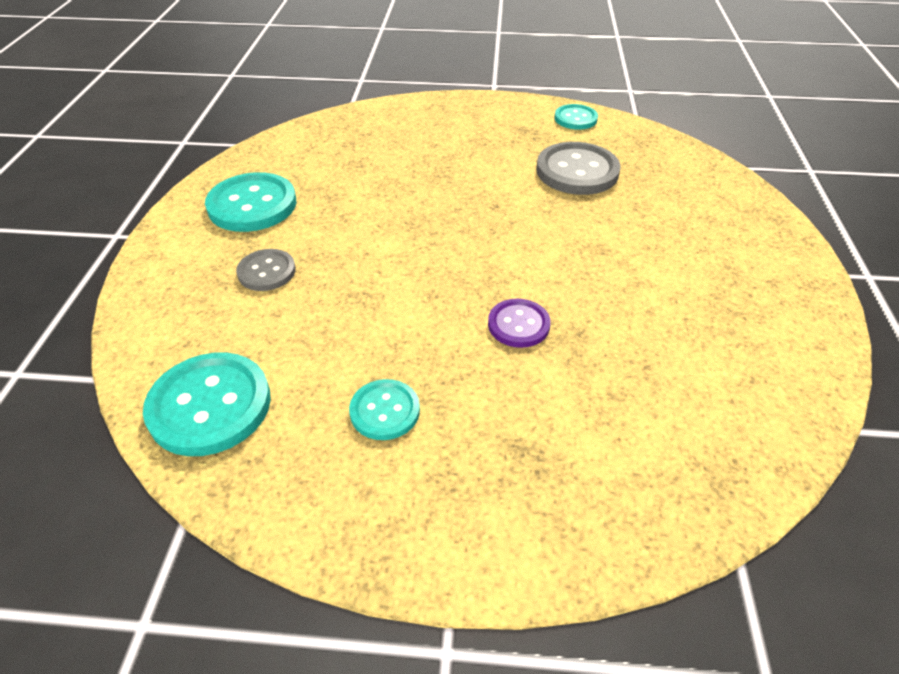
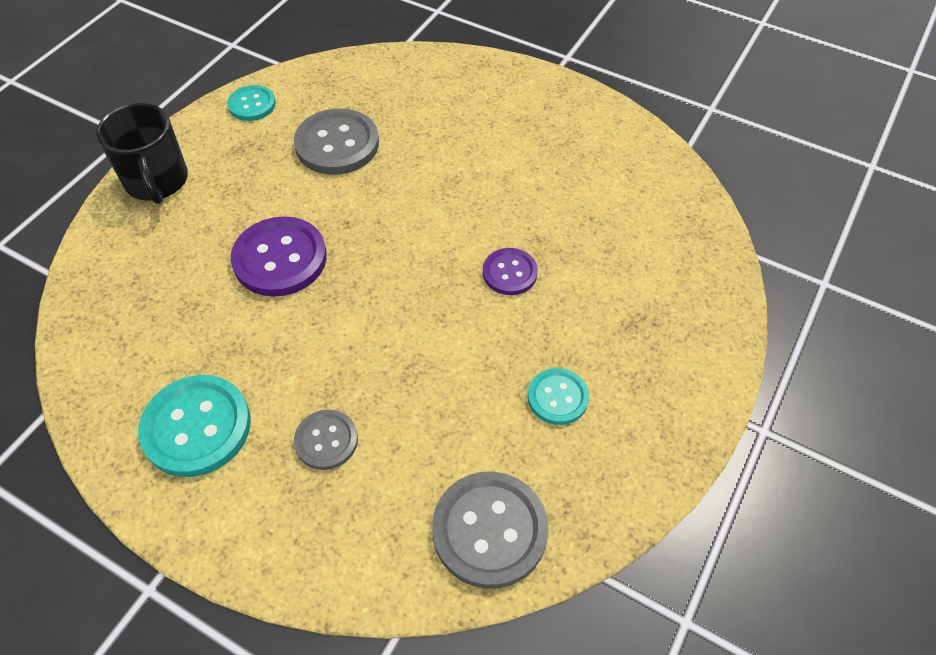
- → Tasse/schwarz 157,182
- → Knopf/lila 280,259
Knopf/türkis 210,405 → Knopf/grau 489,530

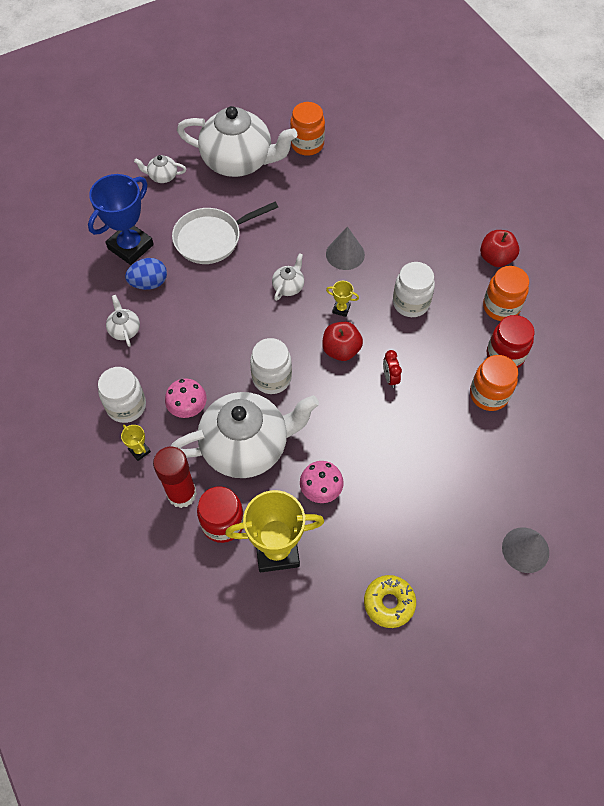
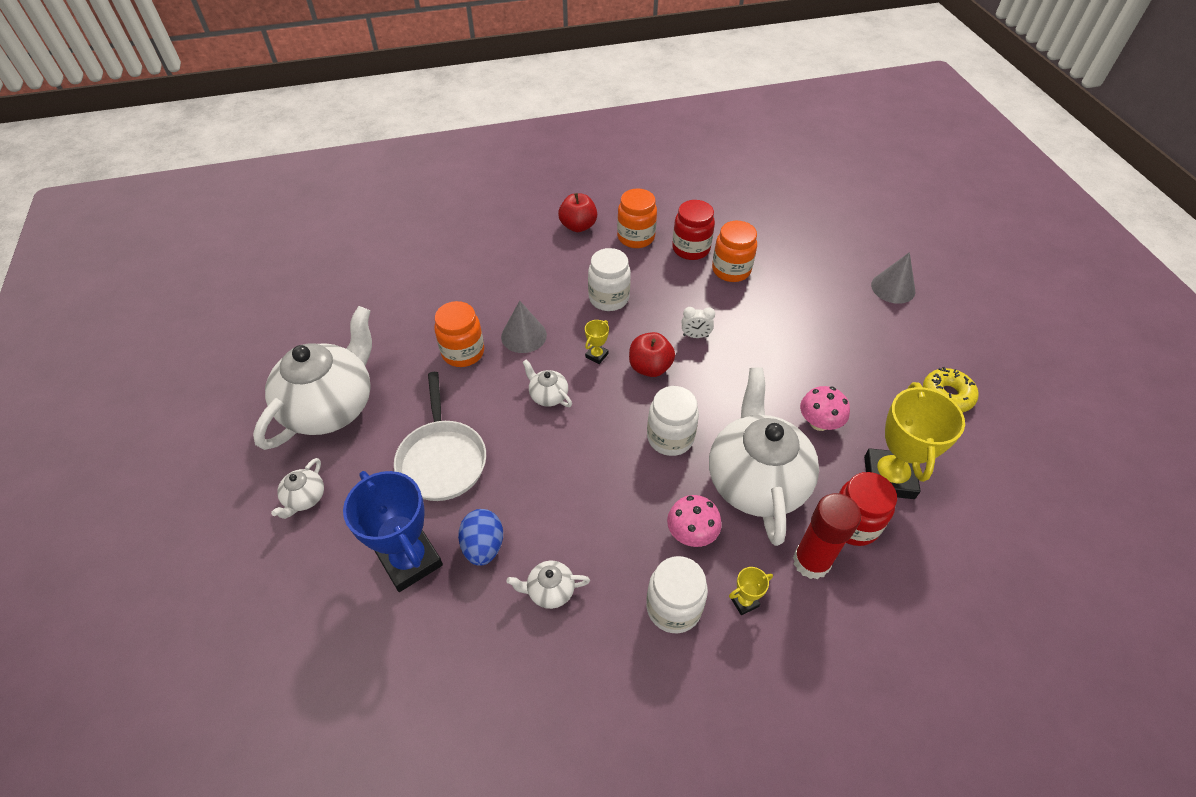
Einmachglas/orange 307,144 → Einmachglas/orange 463,352, shifted
Wecker/rot 390,378 → Wecker/weiß 695,336

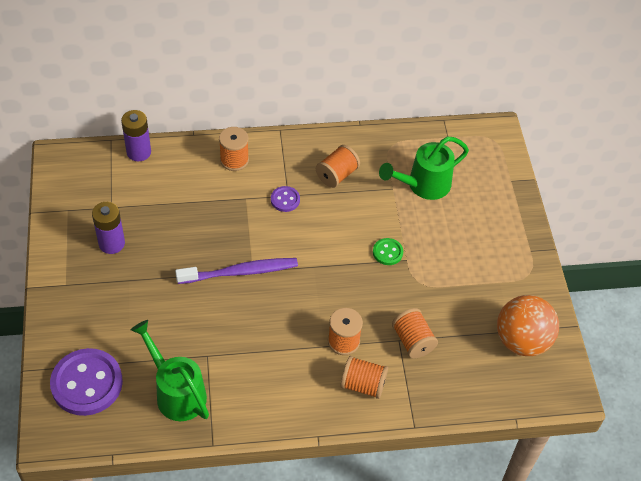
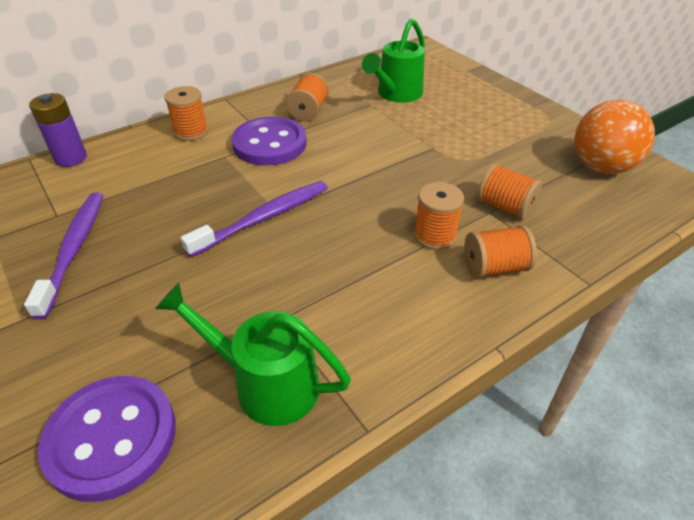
Knopf/grün 387,252 → -
Batterie/lila 112,243 → Zahnbürste/lila 74,250
Knopf/lila 285,200 → Knopf/lila 269,144, x2.10

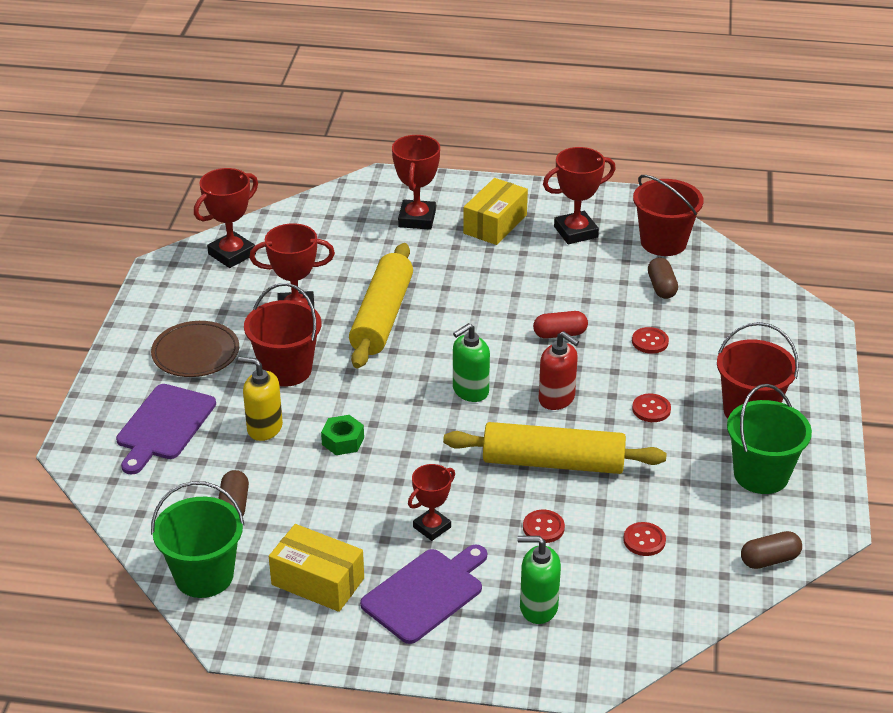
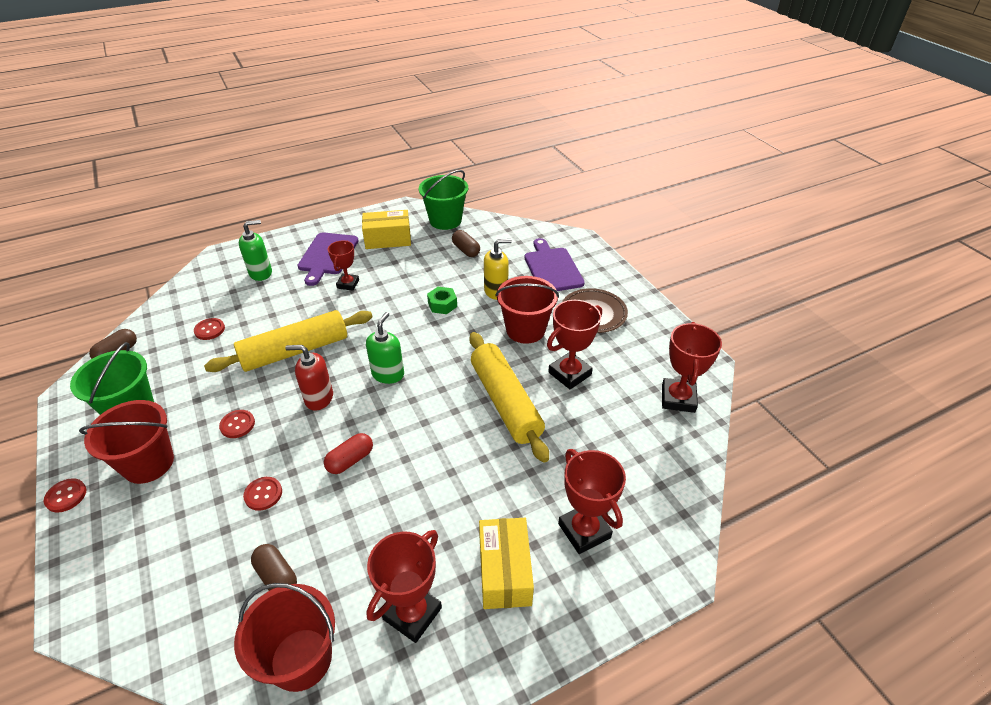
Knopf/rot 543,527 → Knopf/rot 66,496, shifted

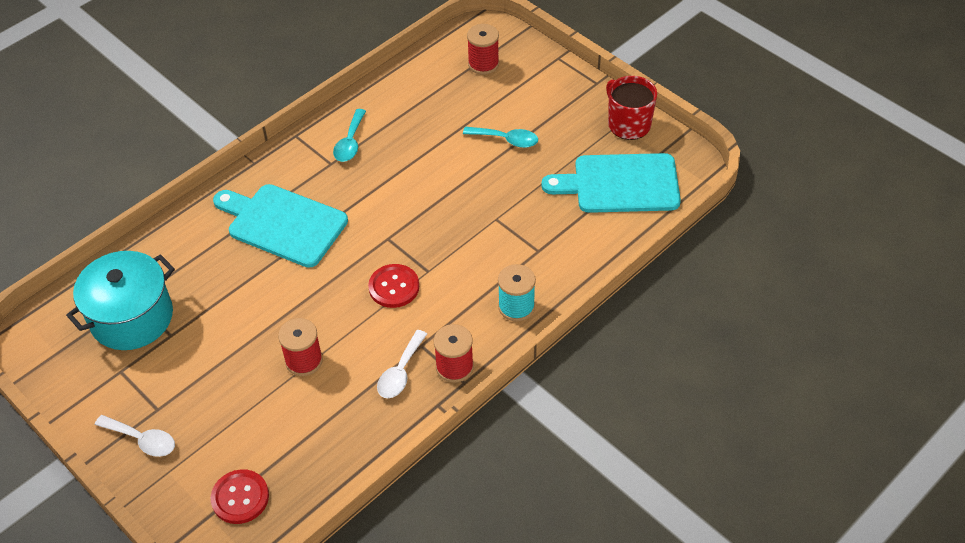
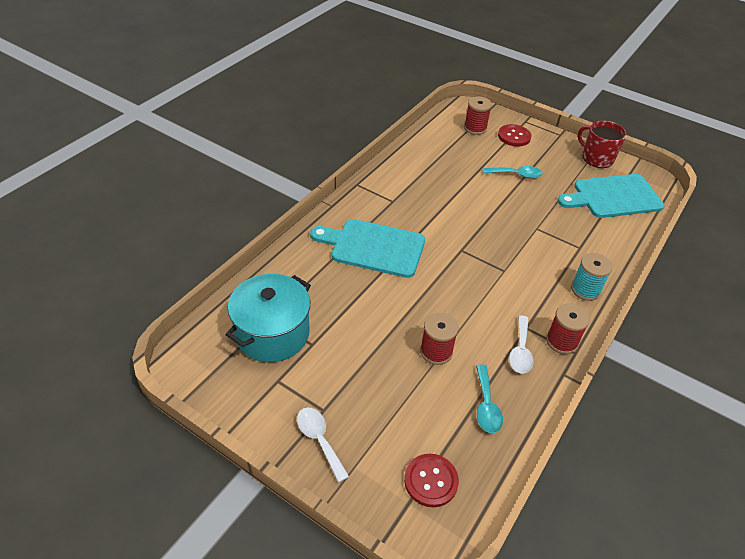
Löffel/türkis 350,142 → Löffel/türkis 486,405, shifted
Knopf/rot 394,287 → Knopf/rot 514,136, shifted
Löffel/weiß 142,440 → Löffel/weiß 319,440, 135 degrees counterclockwise

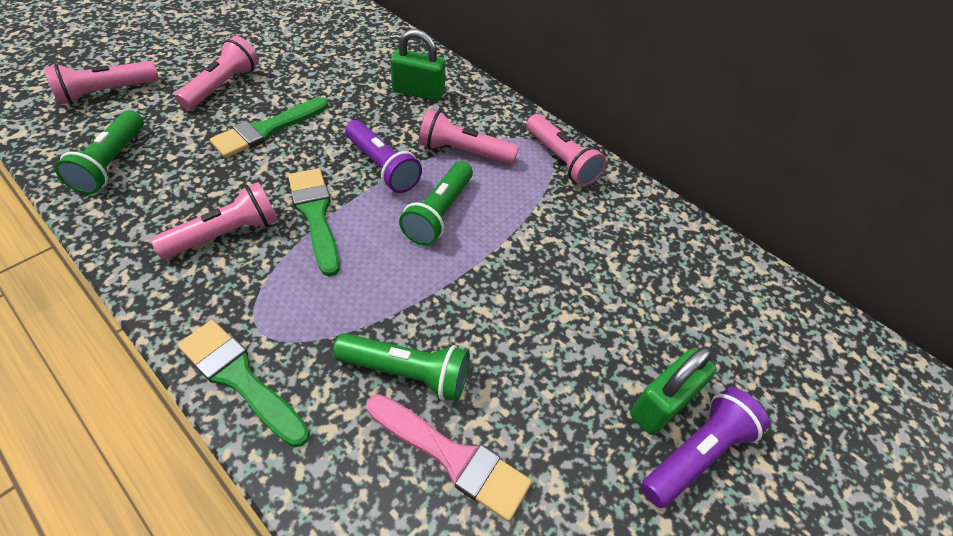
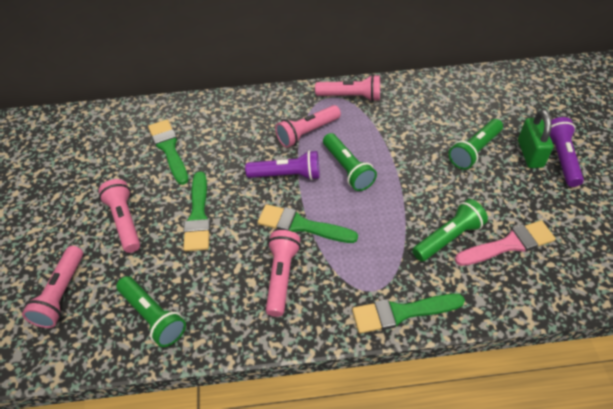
Vorhängeschloss/grün 418,92 → -
- → Pinsel/grün 169,149
- → Taschenlampe/grün 474,151

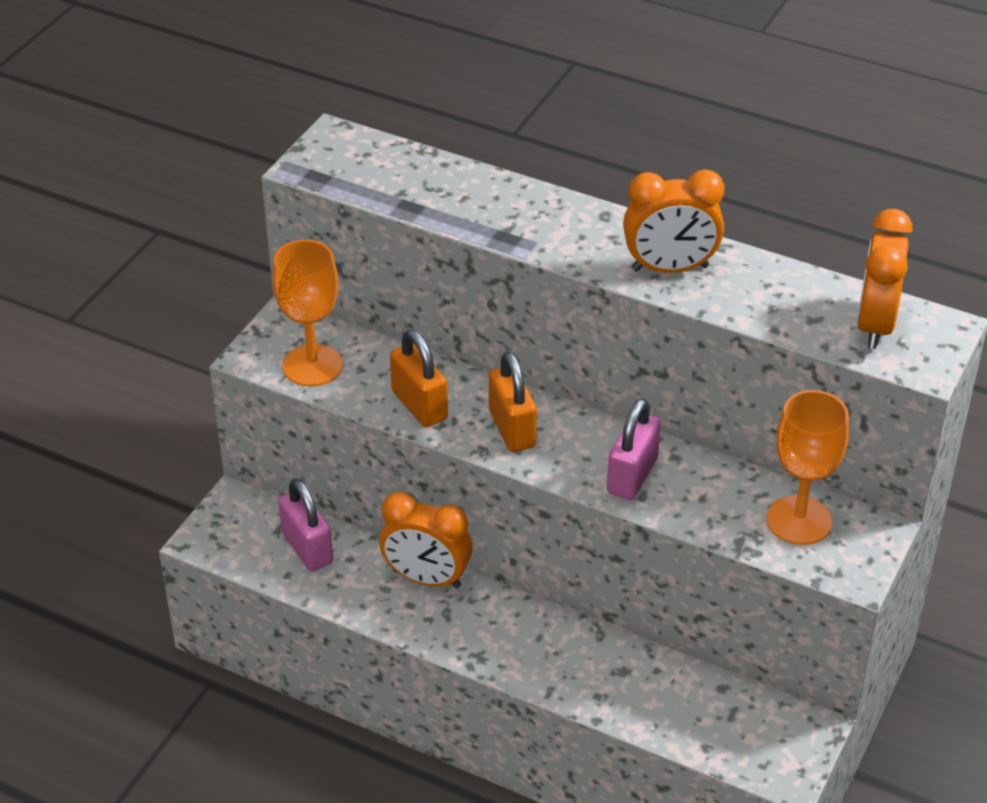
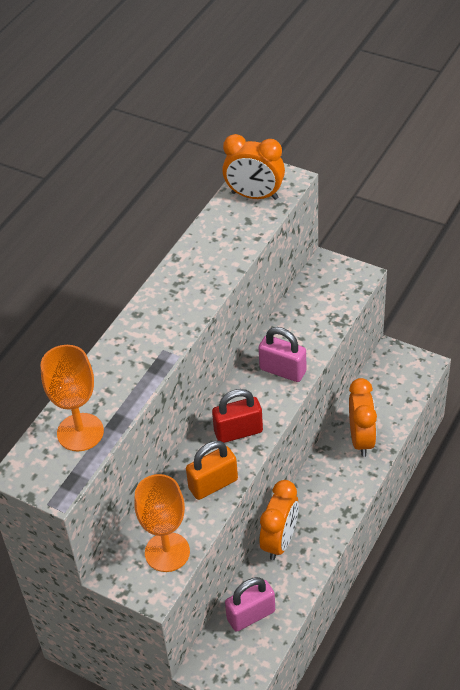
Wecker/orange 670,268 → Wecker/orange 361,439, shifted
Kelch/orange 799,520 → Kelch/orange 80,432, shifted
Vorhängeschloss/orange 512,429 → Vorhängeschloss/rot 238,432

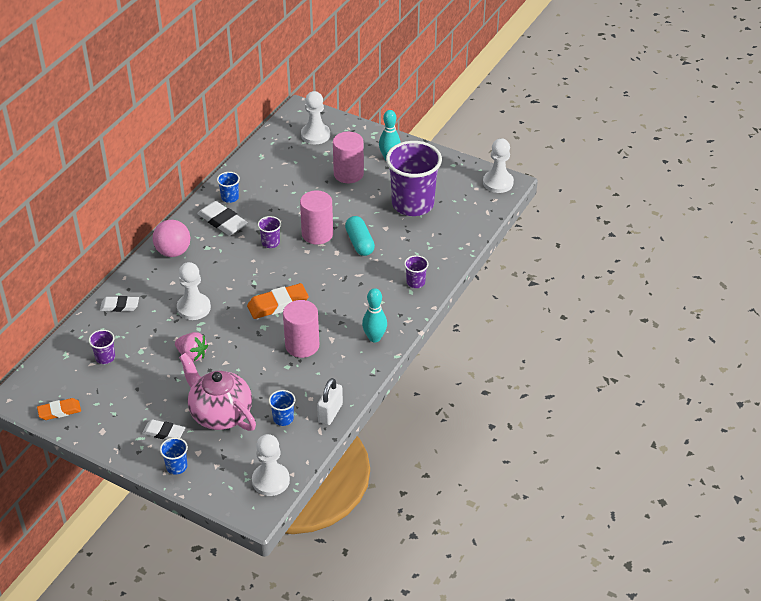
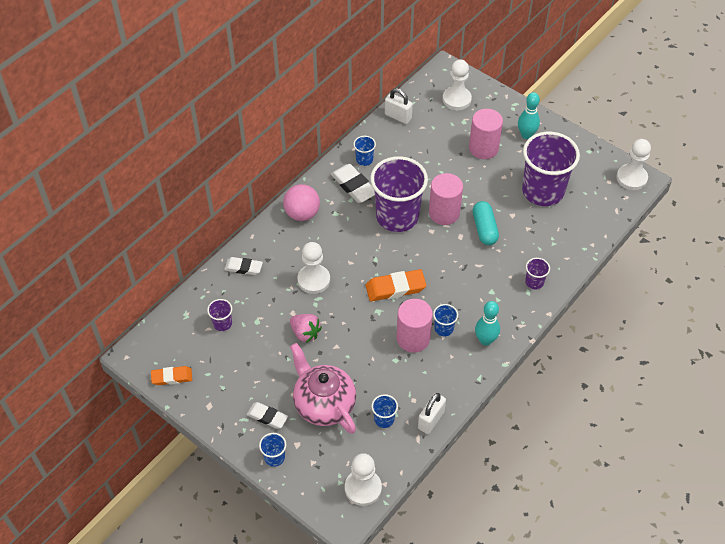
- → Vorhängeschloss/weiß 398,116
- → Becher/blau 444,328
Becher/lila 270,243 → Becher/lila 397,216, x2.40

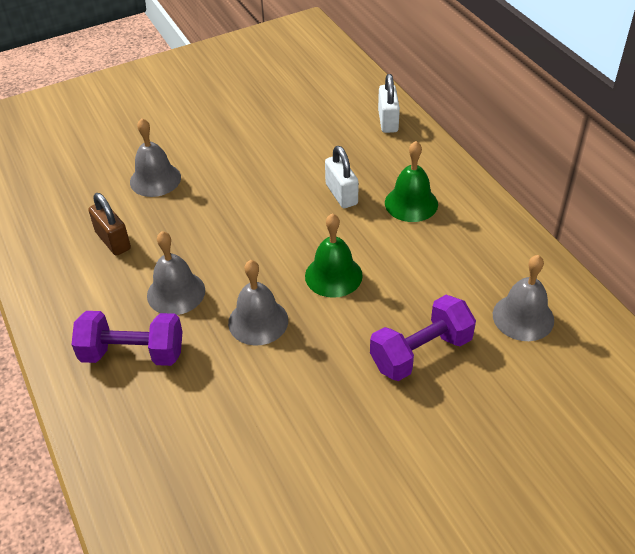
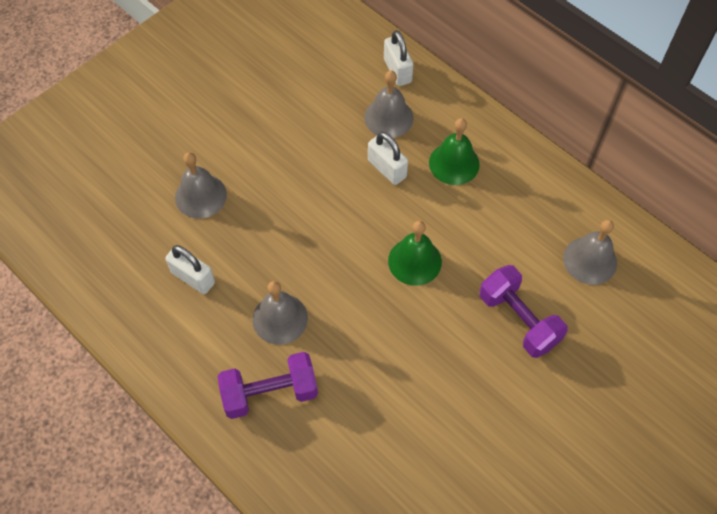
Glocke/grau 258,321 → Glocke/grau 388,117, shifted
Vorhängeschloss/braun 113,241 → Vorhängeschloss/weiß 193,278
Hantel/lila 421,353 → Hantel/lila 518,320, 75 degrees counterclockwise

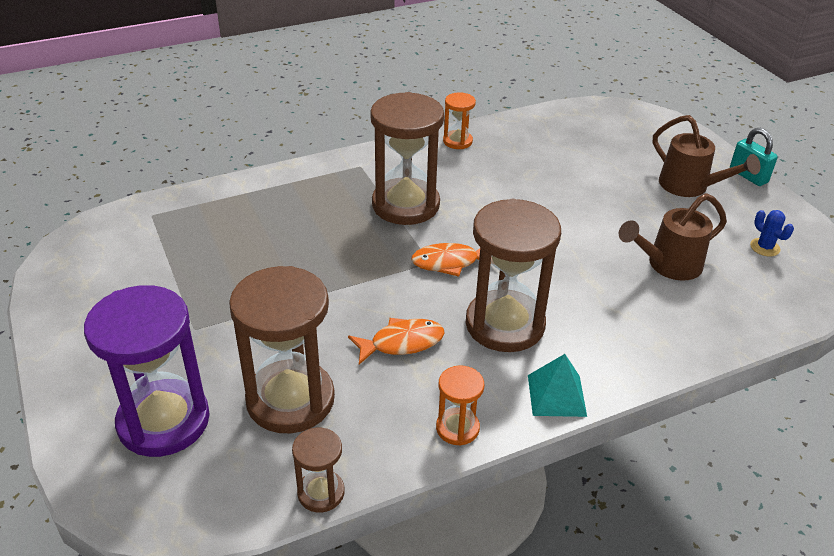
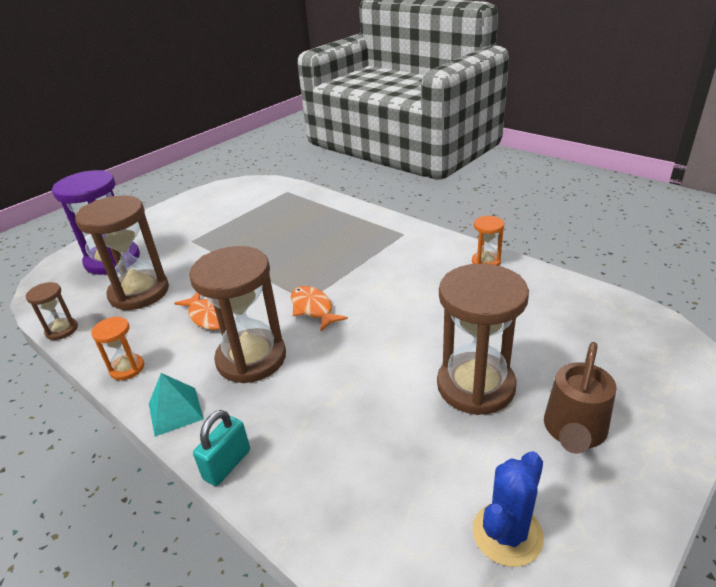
Gießkanne/braun 668,265 → -
Sanduhr/braun 405,205 → Sanduhr/braun 475,386, shifted
Vorhängeschloss/türkis 748,176 → Vorhängeschloss/türkis 227,464, shifted
Kaktus/blau 765,247 → Kaktus/blau 507,534, x1.70

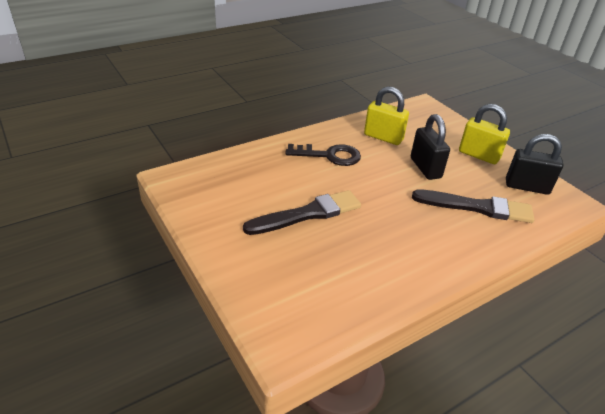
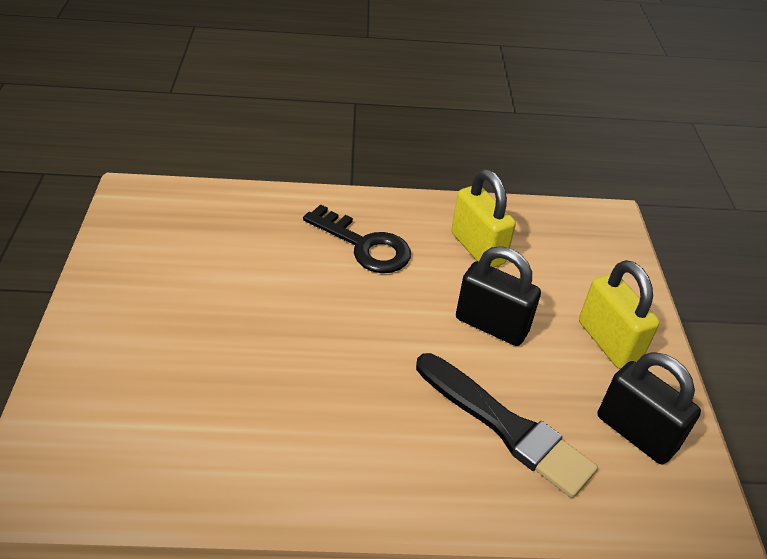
Pinsel/schwarz 307,214 → -
Vorhängeschloss/schwarz 425,168 → Vorhängeschloss/schwarz 491,325, 75 degrees counterclockwise

